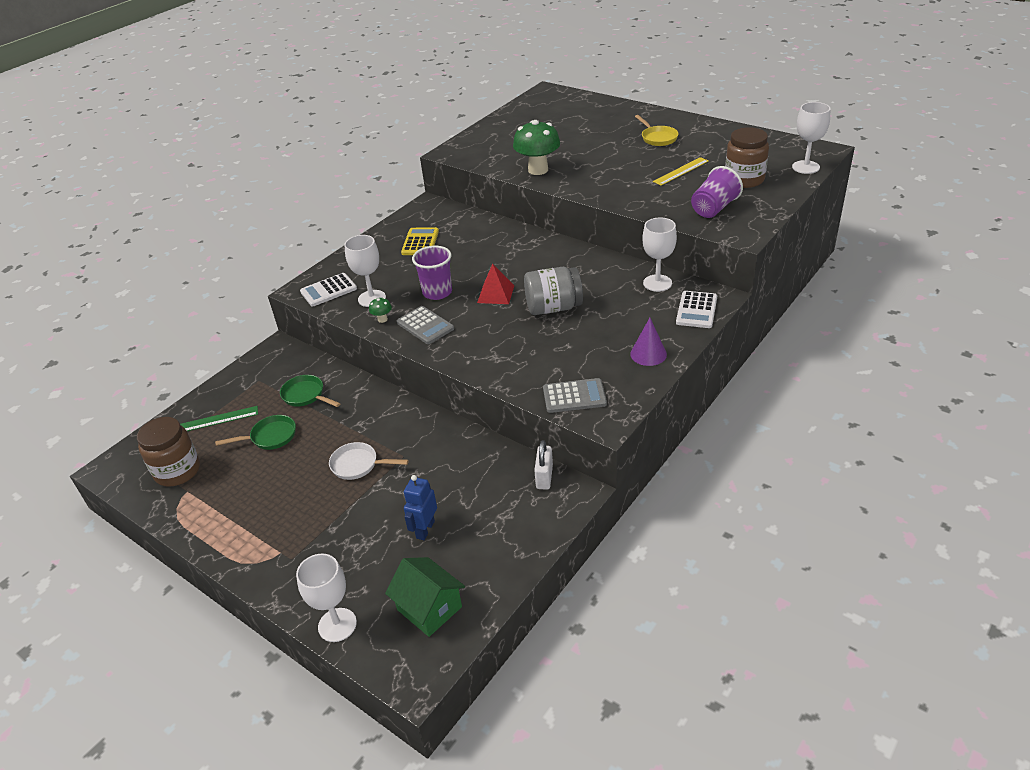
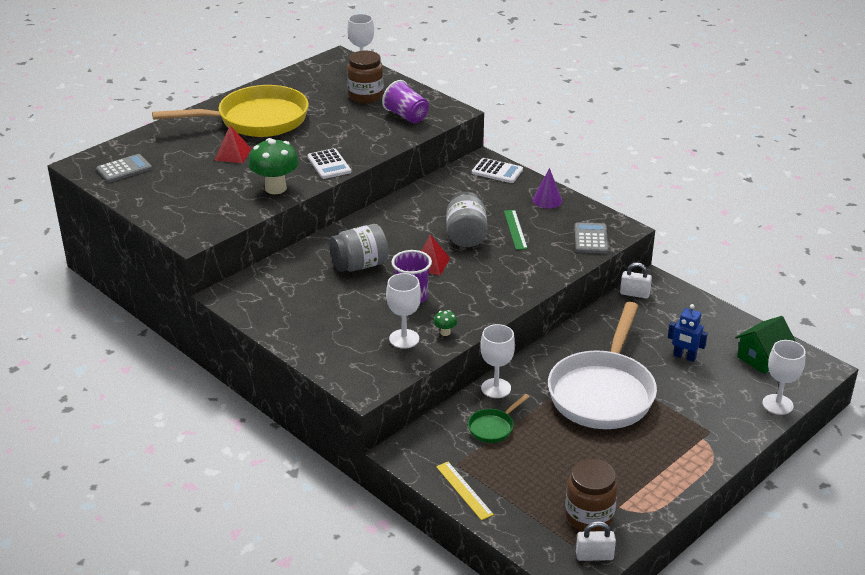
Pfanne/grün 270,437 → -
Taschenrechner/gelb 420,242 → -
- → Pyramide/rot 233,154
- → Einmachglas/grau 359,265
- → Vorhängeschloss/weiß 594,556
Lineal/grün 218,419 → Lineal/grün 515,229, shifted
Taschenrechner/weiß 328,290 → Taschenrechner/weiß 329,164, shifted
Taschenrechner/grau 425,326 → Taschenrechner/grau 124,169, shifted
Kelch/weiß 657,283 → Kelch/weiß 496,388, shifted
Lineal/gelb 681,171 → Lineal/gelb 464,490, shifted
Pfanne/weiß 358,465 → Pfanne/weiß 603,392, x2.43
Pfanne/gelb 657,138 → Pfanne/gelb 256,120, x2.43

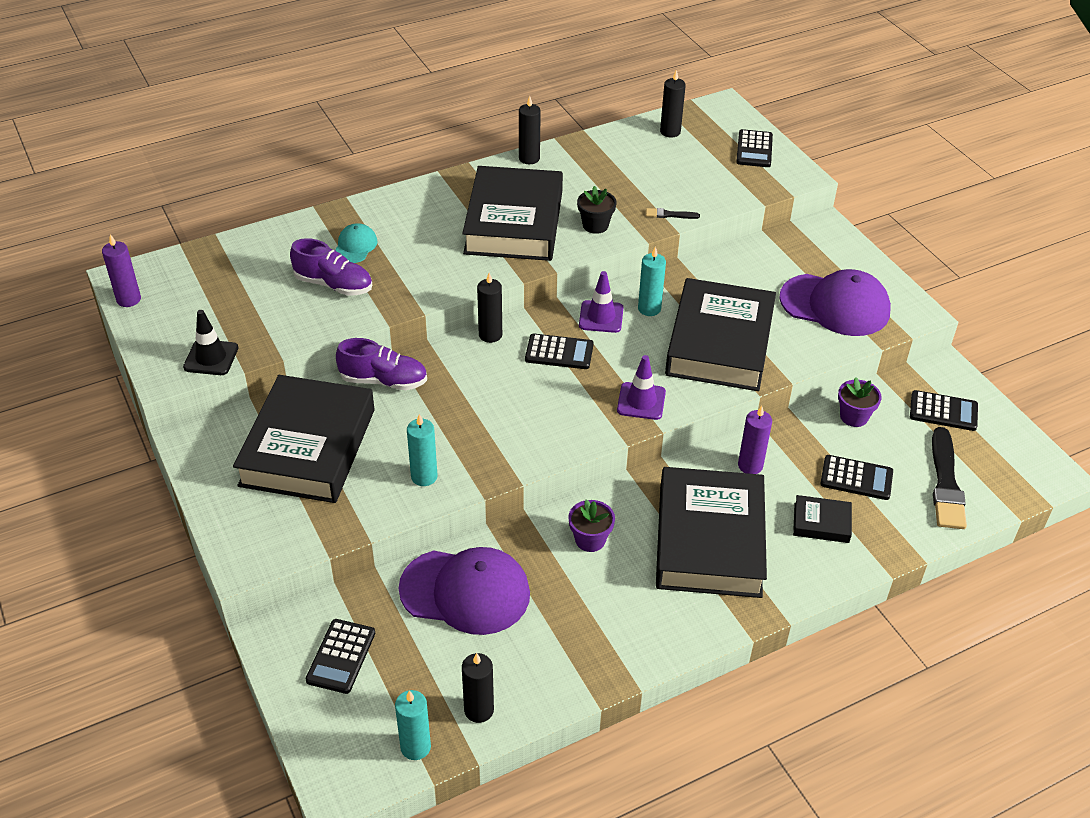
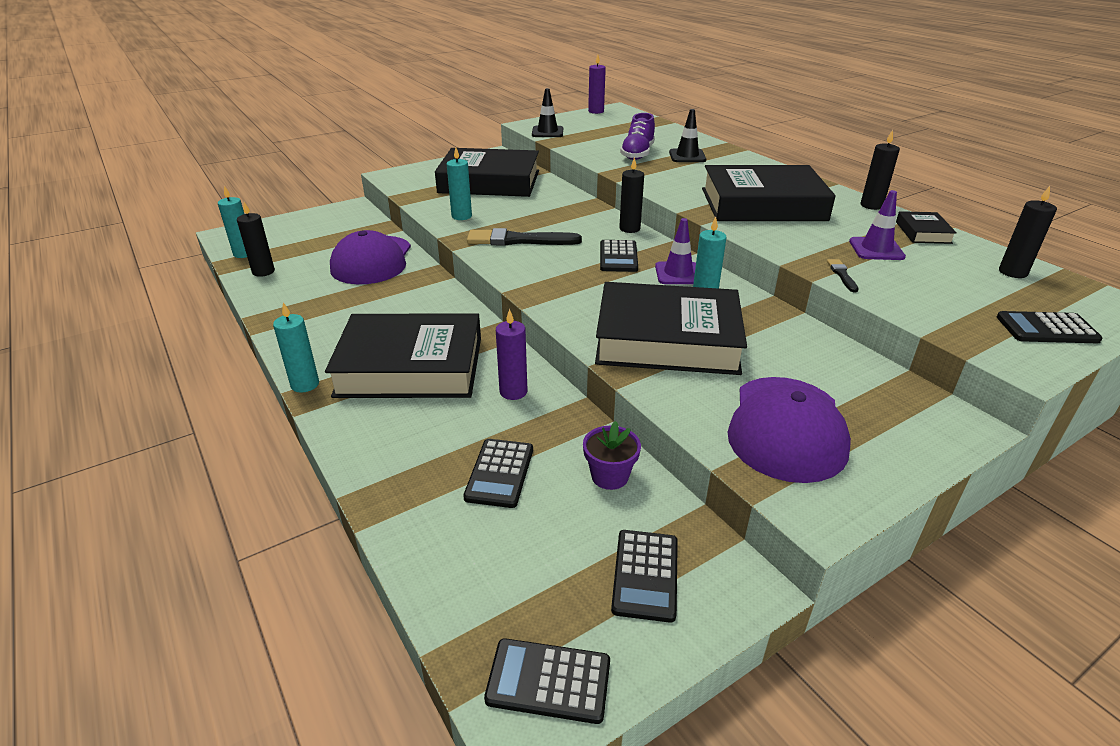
Schuh/lila 383,381 → -
Blumentopf/lila 590,540 → -
Blumentopf/schwarz 595,225 → -
- → Kerze/türkis 305,384
Taschenrechner/schwarz 341,656 → Taschenrechner/schwarz 548,681, shifted
Leitkegel/lila 641,401 → Leitkegel/lila 876,249, shifted
Buch/schwarz 821,523 → Buch/schwarz 923,232, shifted
Pinsel/schwarz 945,483 → Pinsel/schwarz 519,240, shifted
Kappe/türkis 355,246 → Leitkegel/schwarz 687,156

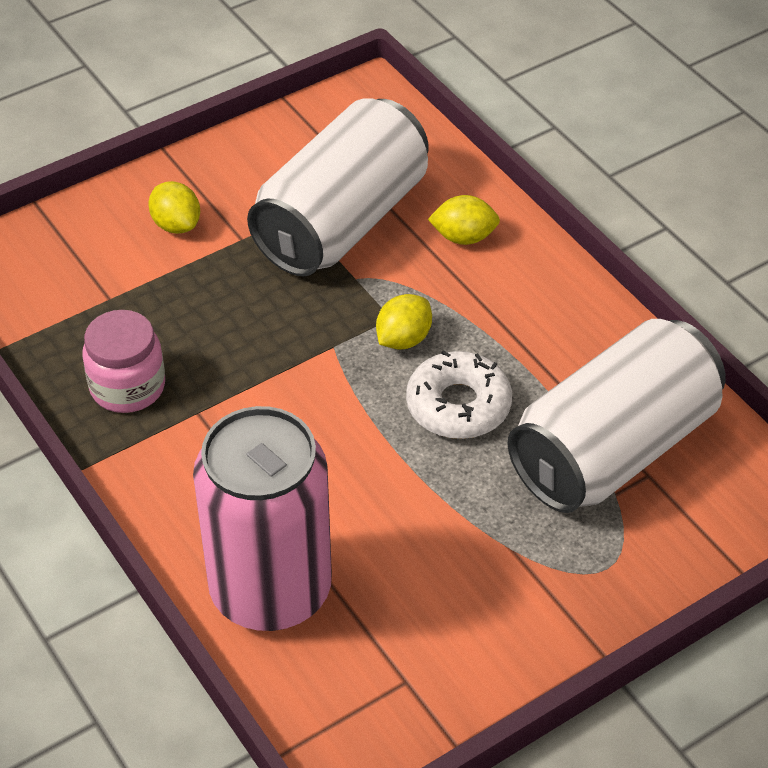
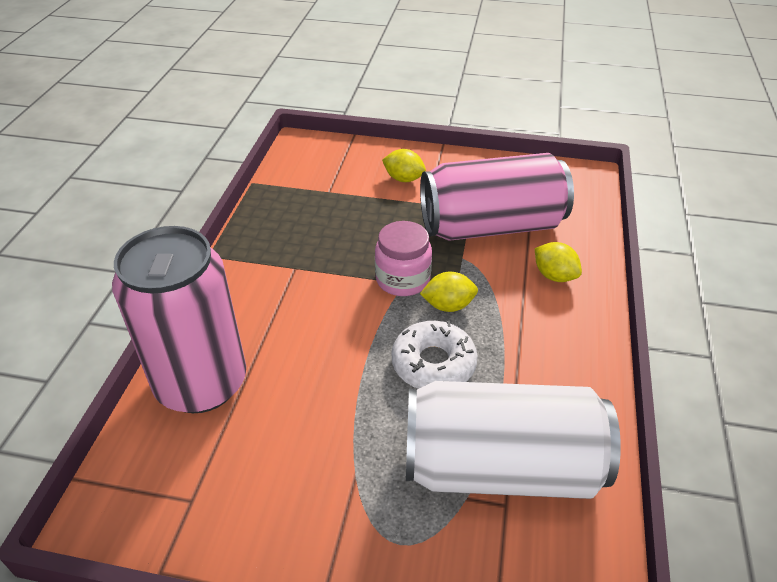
Einmachglas/rosa 127,387 → Einmachglas/rosa 402,279, shifted
Dose/weiß 342,222 → Dose/rosa 491,226
Zitrone/gelb 176,225 → Zitrone/gelb 403,179, 75 degrees counterclockwise

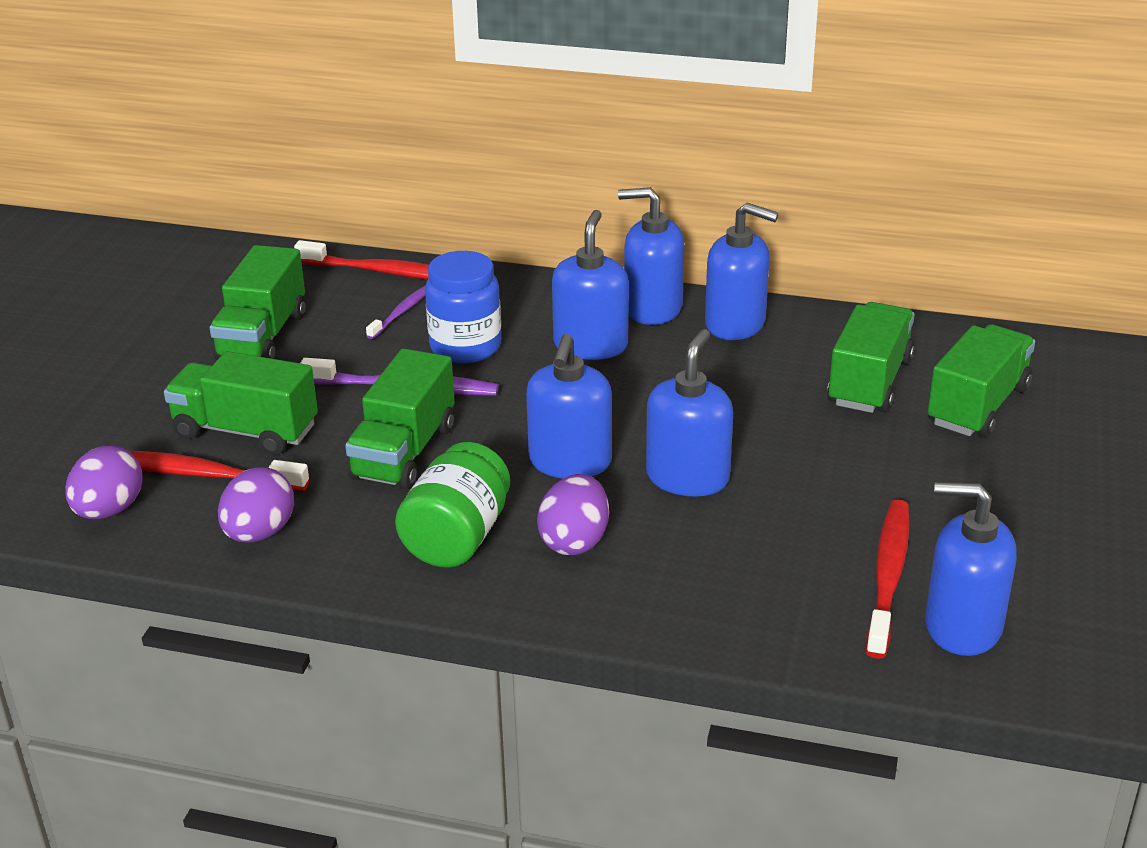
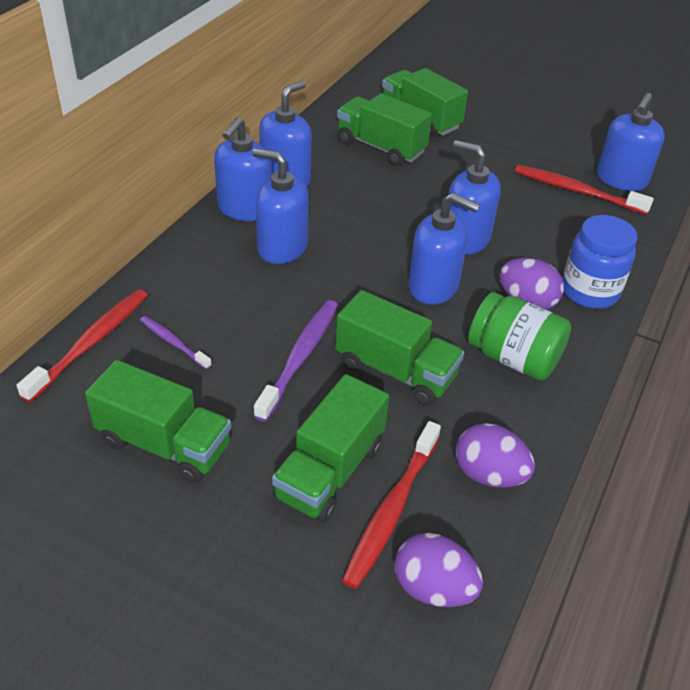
Einmachglas/blau 465,347 → Einmachglas/blau 589,291, shifted

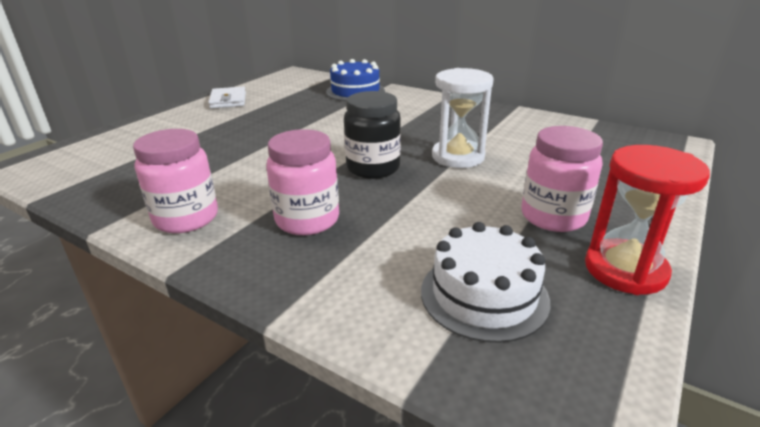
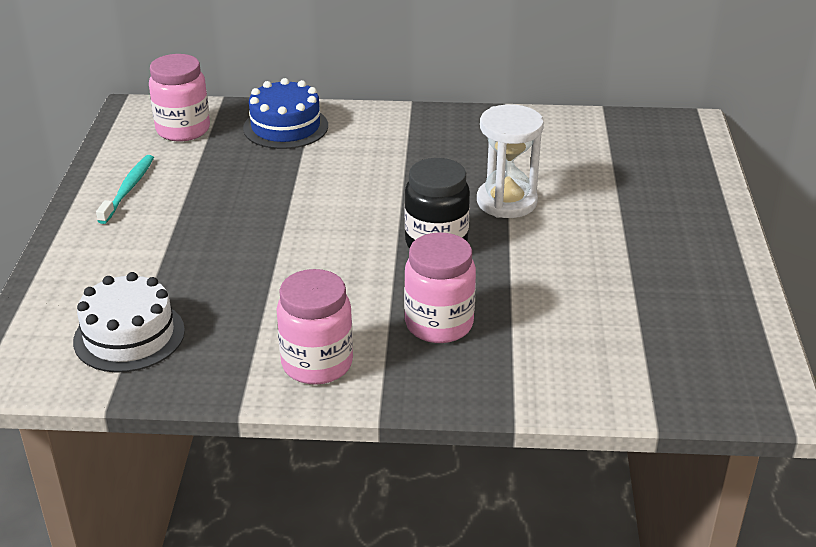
Sanduhr/rot 625,270 → -
Kuchen/weiß 484,295 → Kuchen/weiß 129,336, shifted
Einmachglas/rosa 553,217 → Einmachglas/rosa 183,130, shifted
Geldbörse/weiß 228,101 → Zahnbürste/türkis 128,189

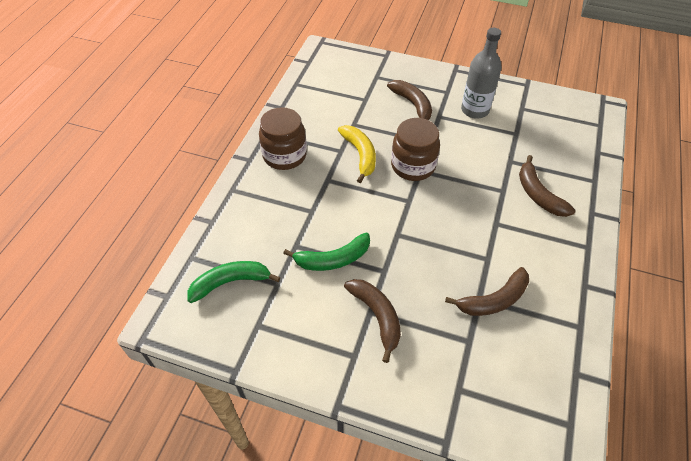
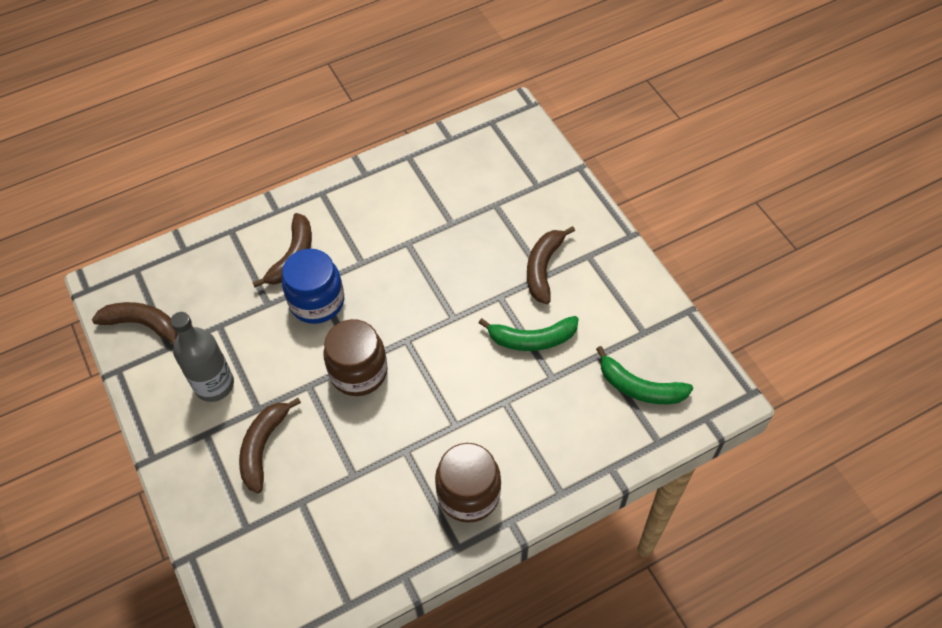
Banane/gelb 360,155 → -
- → Einmachglas/blau 317,302
Banane/braun 493,300 → Banane/braun 143,325, shifted
Banane/grün 333,259 → Banane/grün 532,339, 150 degrees clockwise

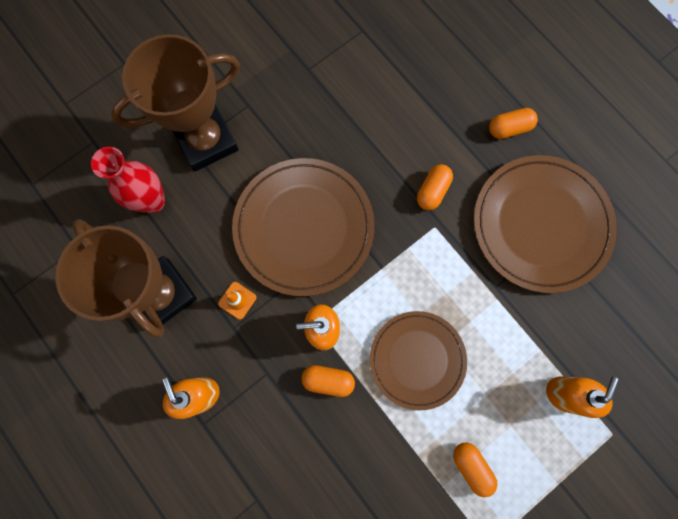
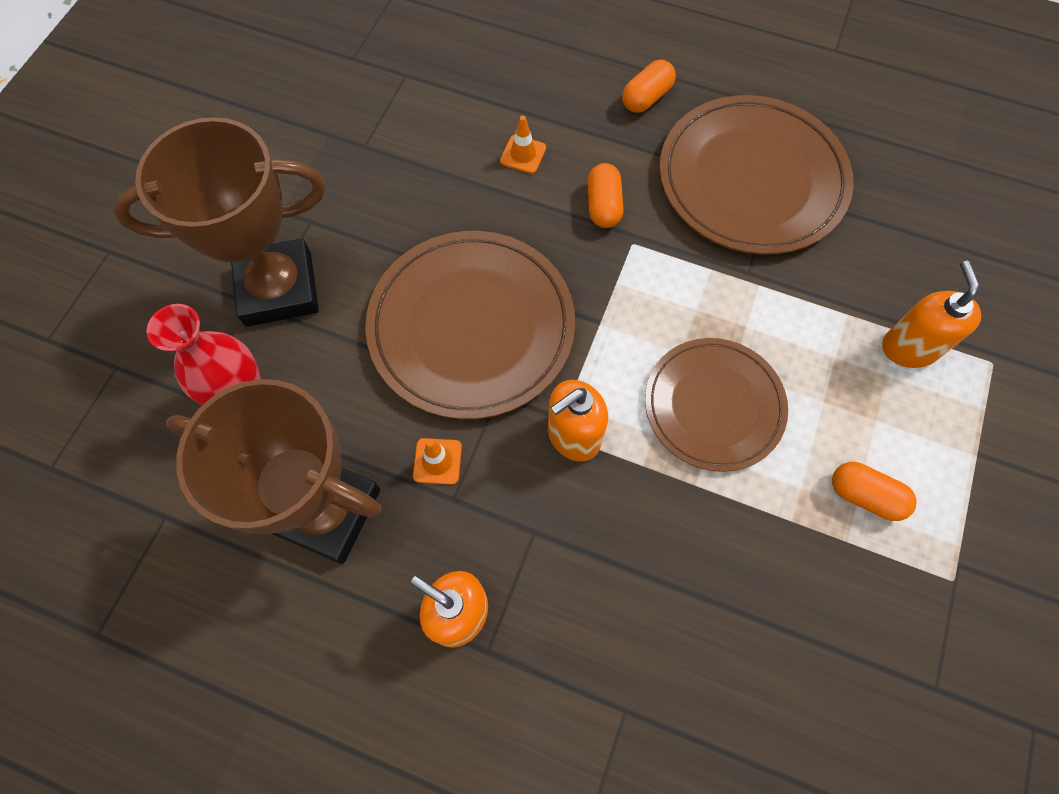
Kapsel/orange 328,380 → -
- → Leitkegel/orange 523,154
Pokal/braun 206,141 → Pokal/braun 278,288, 45 degrees clockwise

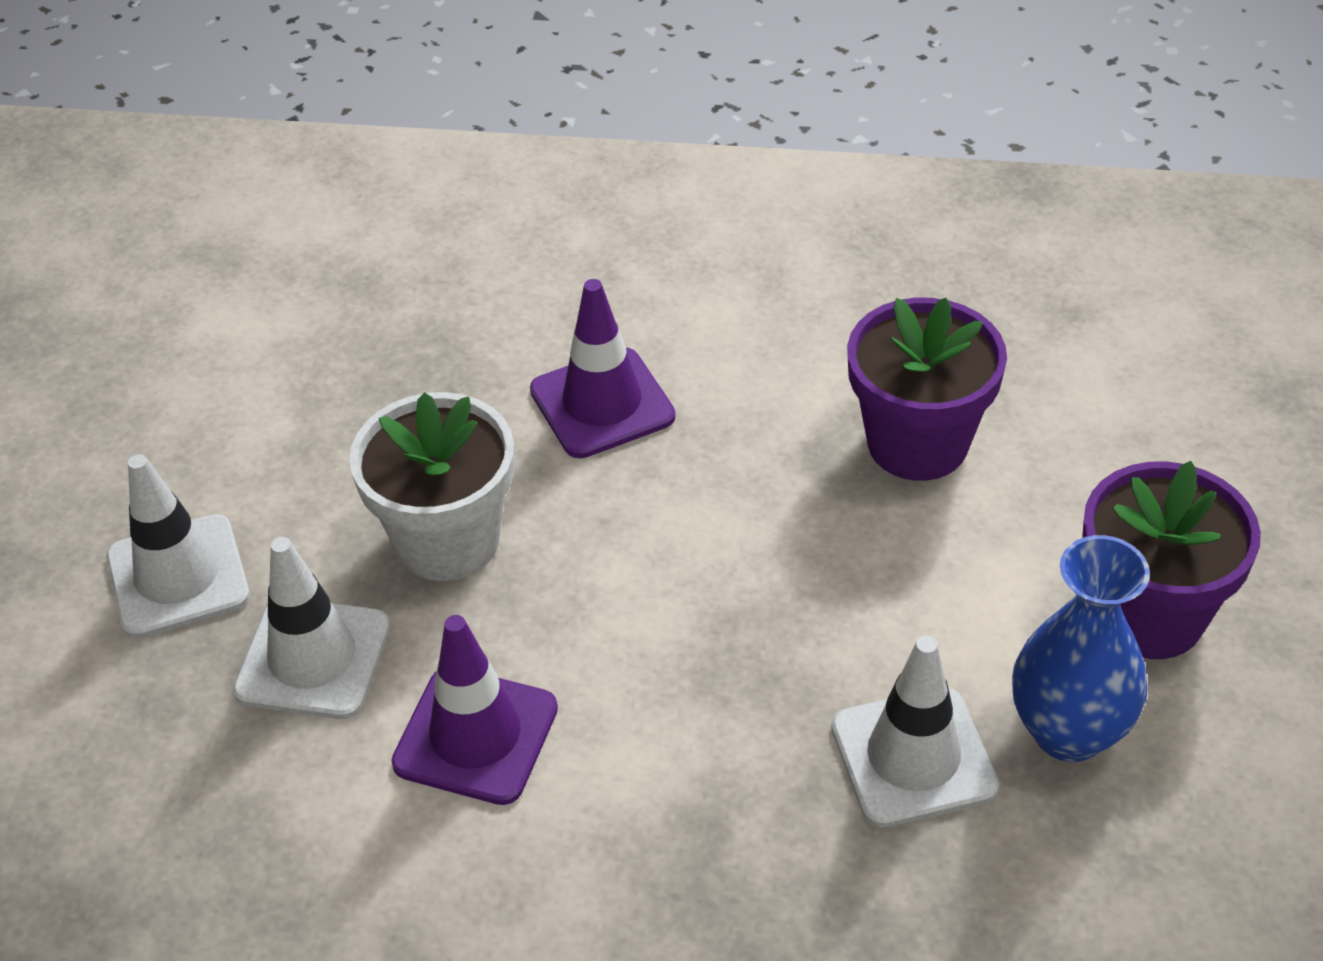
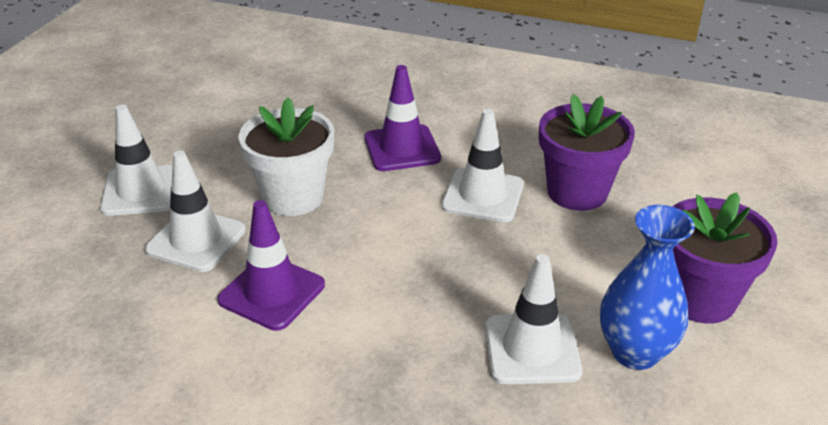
- → Leitkegel/weiß 482,196

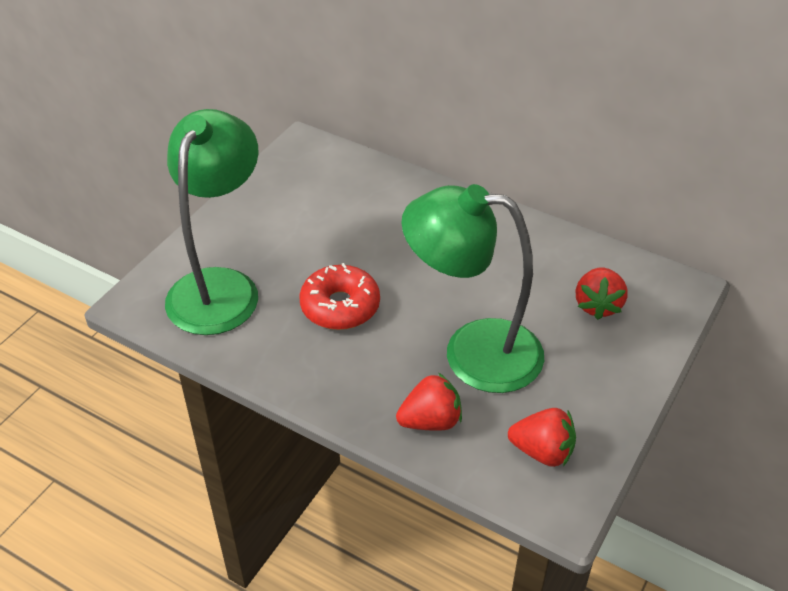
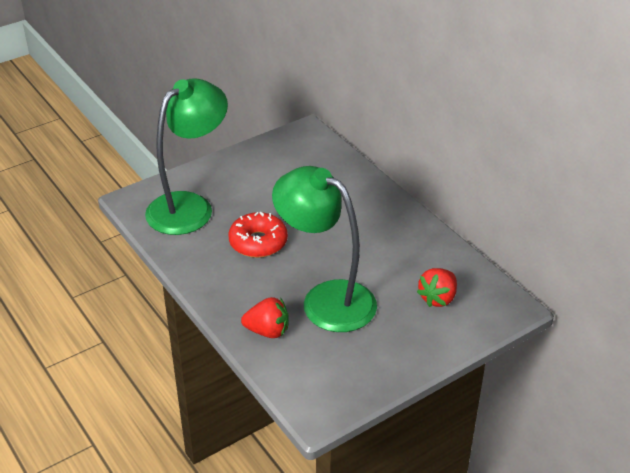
Erdbeere/rot 542,451 → -

